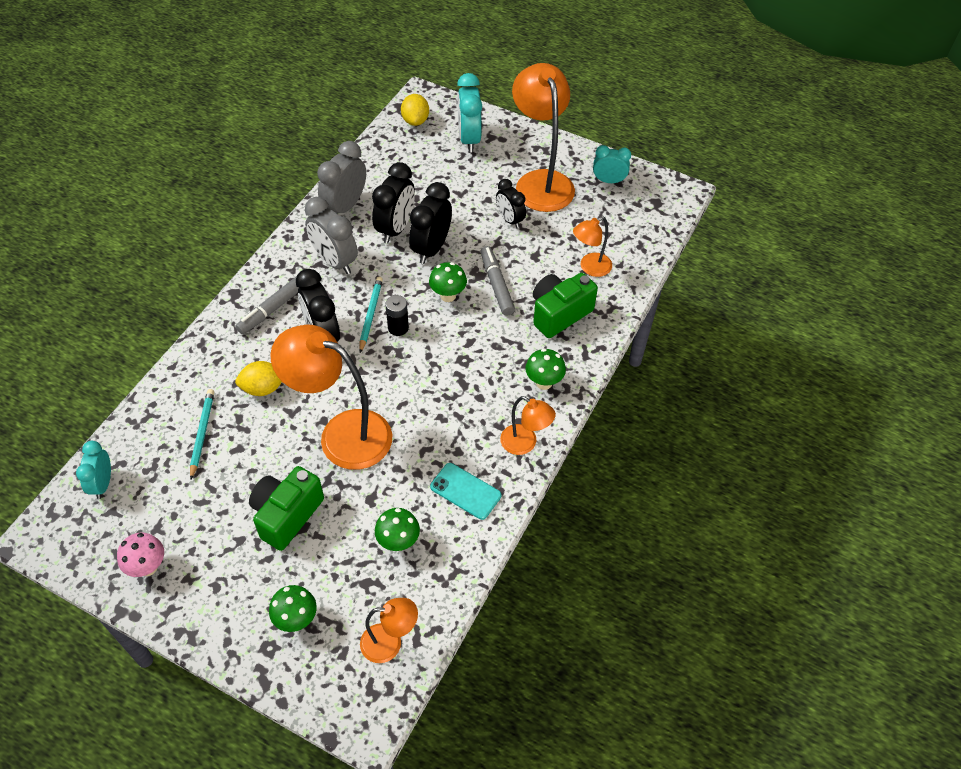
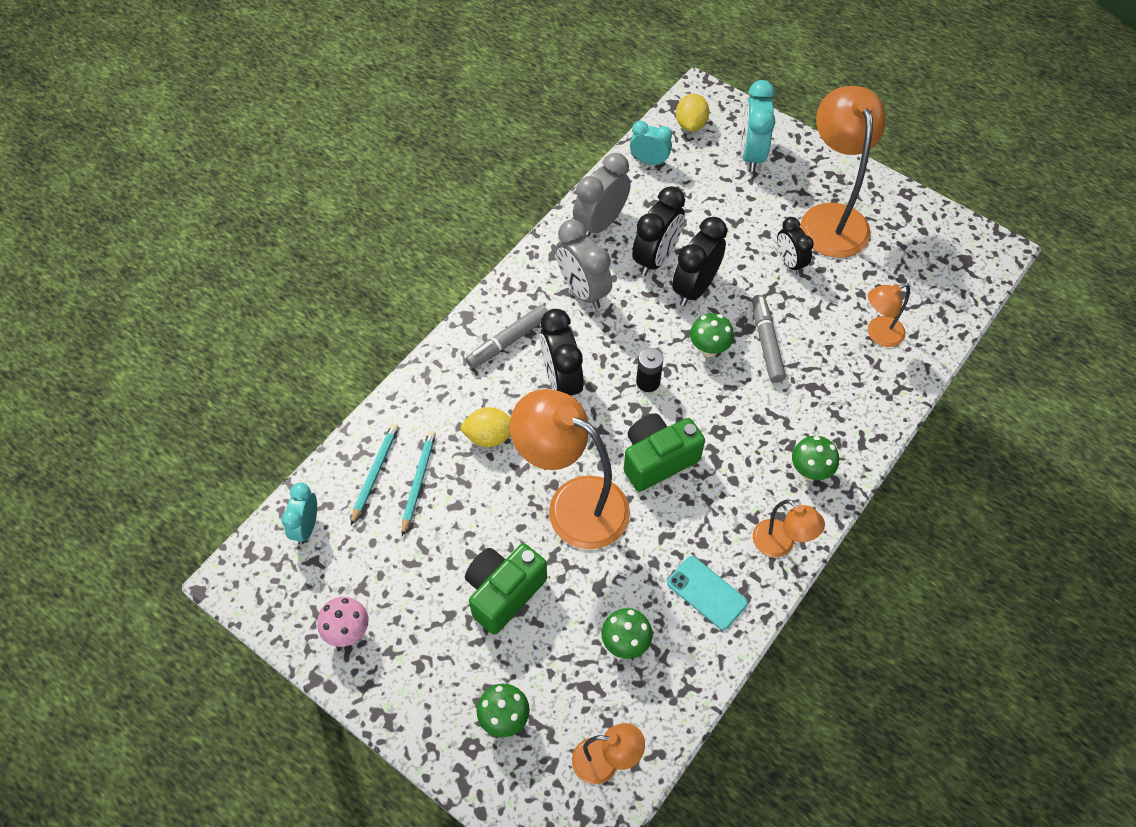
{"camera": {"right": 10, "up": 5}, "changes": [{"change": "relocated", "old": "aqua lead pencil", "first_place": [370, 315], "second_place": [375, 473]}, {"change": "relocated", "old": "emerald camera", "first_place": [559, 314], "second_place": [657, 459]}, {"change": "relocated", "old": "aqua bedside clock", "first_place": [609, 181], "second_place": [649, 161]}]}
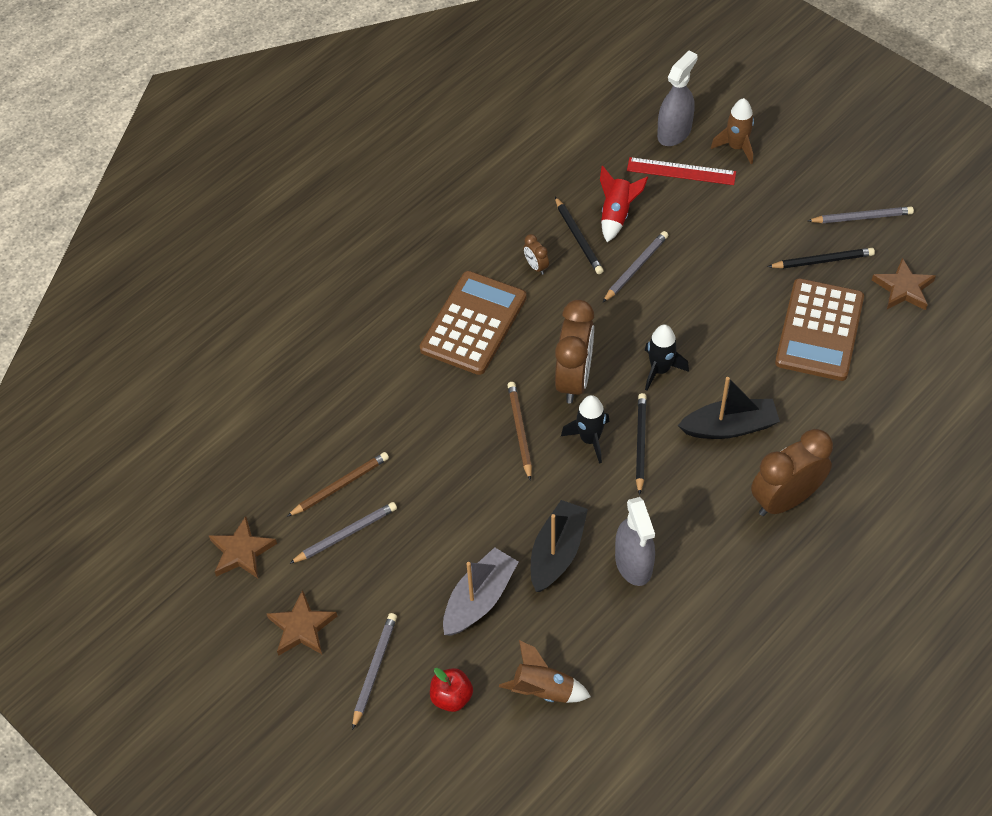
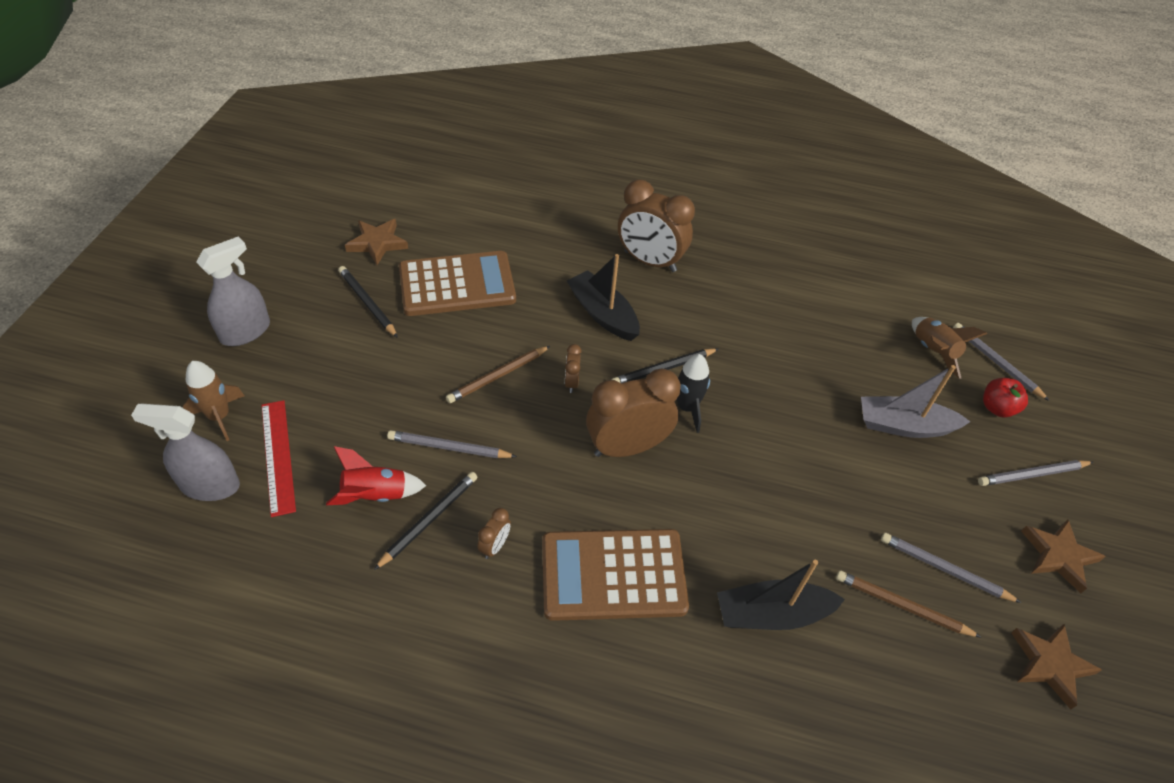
{"camera": {"right": -125, "up": -5}, "changes": [{"change": "relocated", "old": "brown lead pencil", "first_place": [520, 431], "second_place": [498, 376]}, {"change": "relocated", "old": "jet-black boat", "first_place": [557, 552], "second_place": [772, 614]}, {"change": "relocated", "old": "ash-grey spray cleaner", "first_place": [633, 563], "second_place": [245, 331]}, {"change": "exchanged", "old": "jet-black toy rocket", "new": "brown bedside clock", "first_place": [660, 370], "second_place": [571, 382]}, {"change": "relocated", "old": "ash-grey lead pencil", "first_place": [861, 217], "second_place": [996, 362]}]}
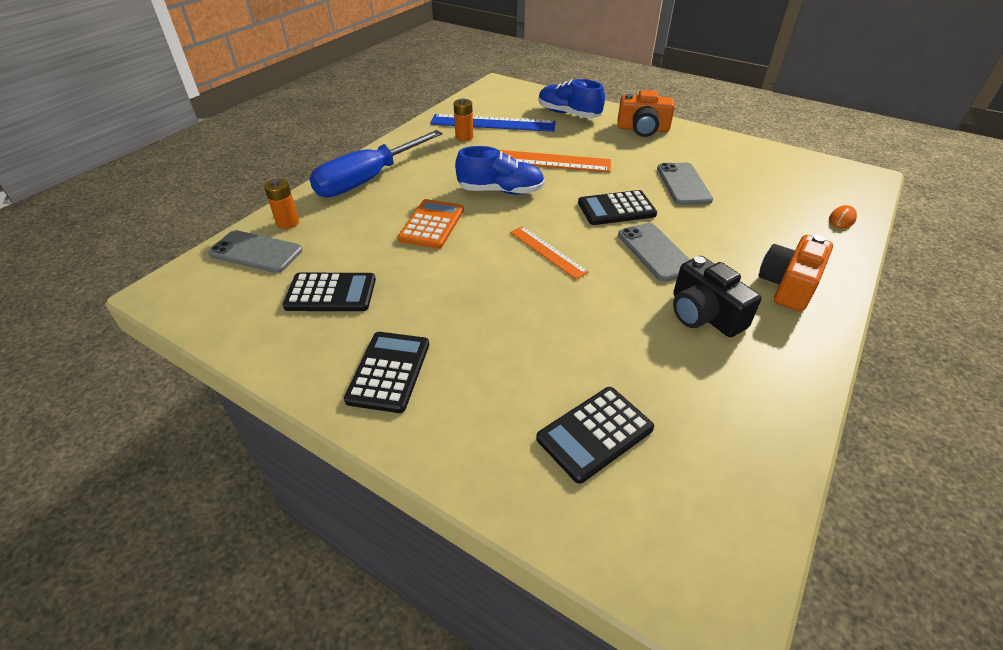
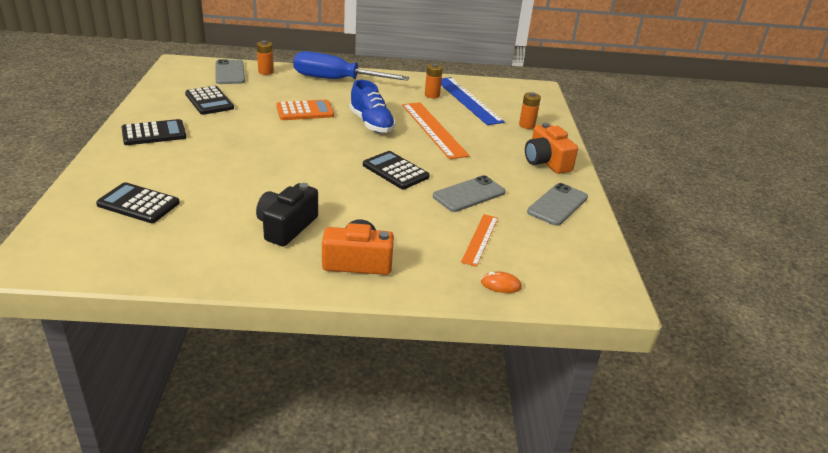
{"camera": {"right": 55, "up": -10}, "changes": [{"change": "relocated", "old": "orange-coloured ruler", "first_place": [547, 251], "second_place": [480, 239]}, {"change": "exchanged", "old": "cobalt shoe", "new": "orange-coloured power cell", "first_place": [568, 114], "second_place": [527, 125]}, {"change": "relocated", "old": "ash-grey mobile phone", "first_place": [655, 252], "second_place": [557, 205]}]}
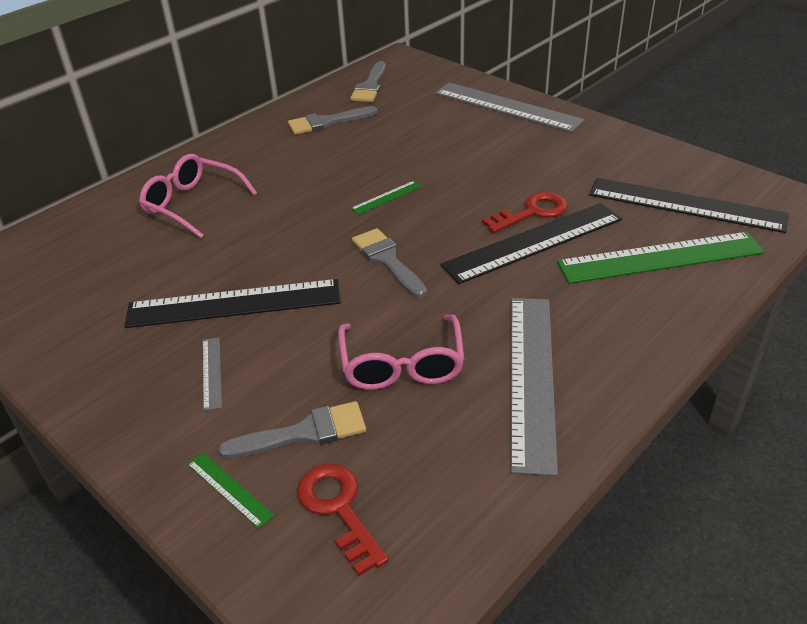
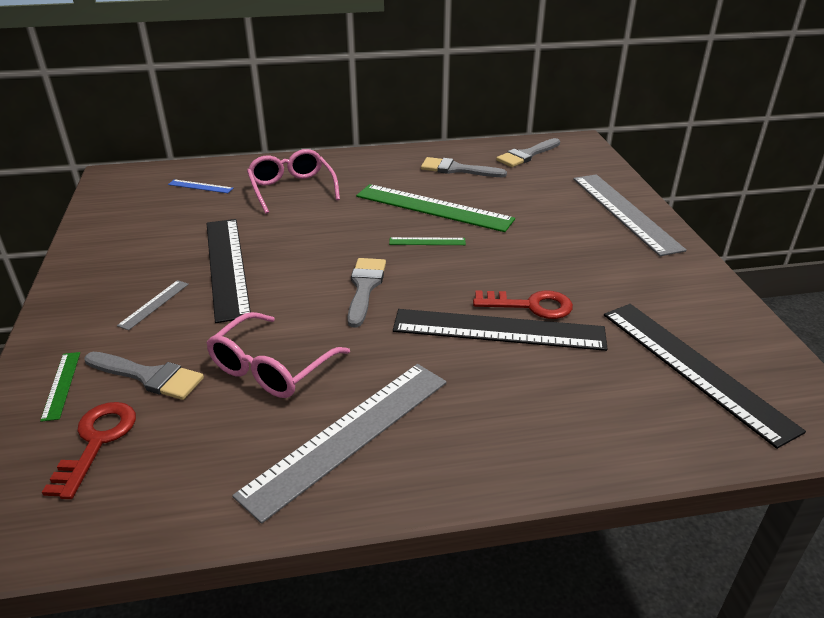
{"camera": {"right": 35, "up": -5}, "changes": [{"change": "spun", "old": "jet-black ruler", "first_place": [234, 303], "second_place": [227, 266], "degrees": 45}, {"change": "relocated", "old": "emerald ruler", "first_place": [660, 257], "second_place": [433, 207]}, {"change": "appeared", "new": "cobalt ruler", "second_place": [200, 186]}]}
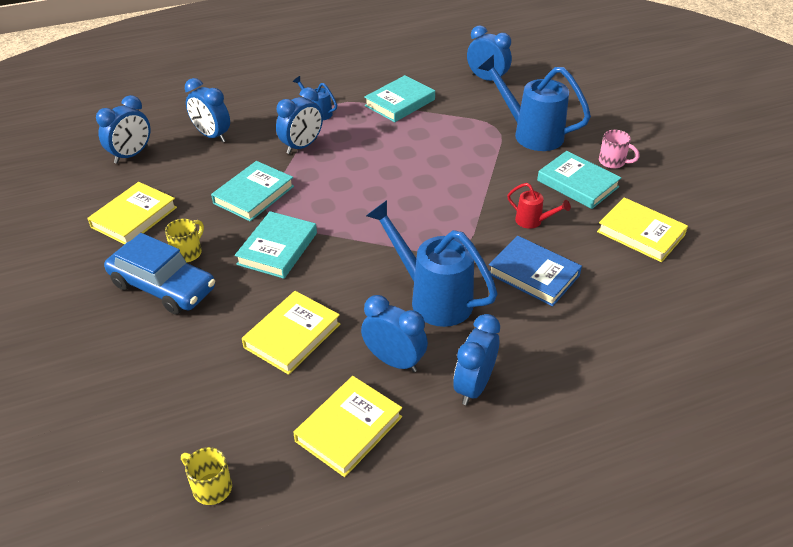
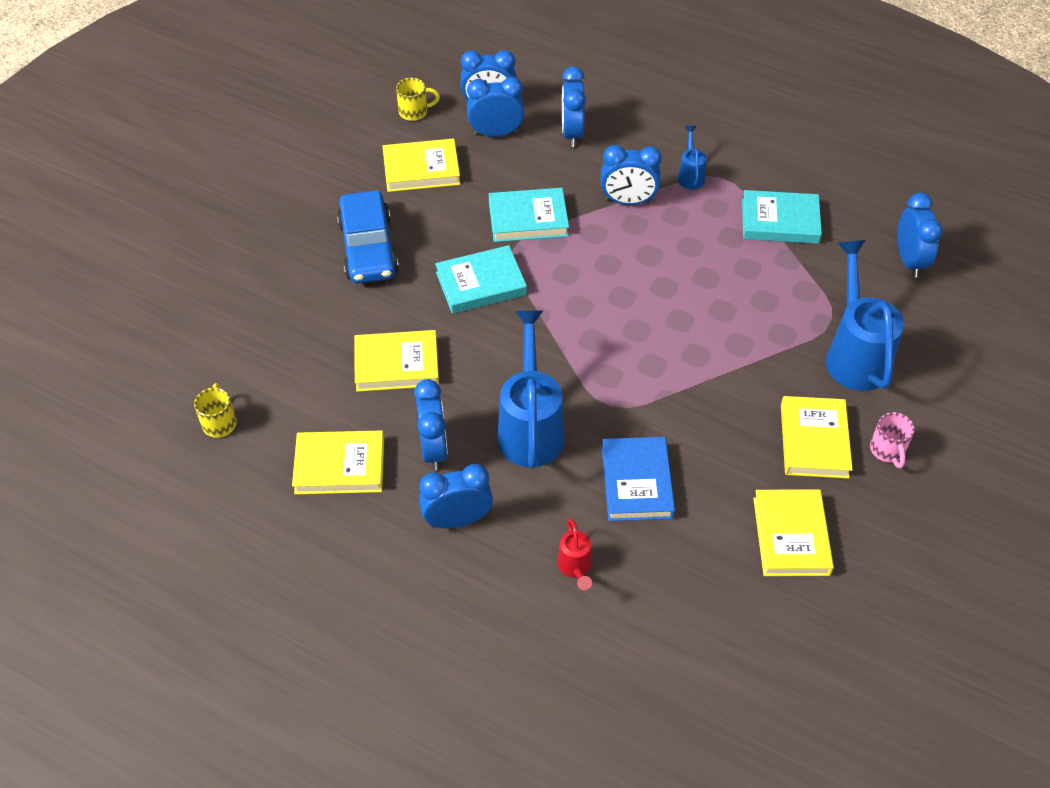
{"camera": {"right": 50, "up": 10}, "changes": [{"change": "relocated", "old": "bright yellow mug", "first_place": [188, 252], "second_place": [414, 112]}, {"change": "relocated", "old": "red sprinkling can", "first_place": [533, 222], "second_place": [575, 568]}, {"change": "colour", "old": "aqua hardback", "new": "bright yellow hardback", "first_place": [577, 184], "second_place": [814, 441]}, {"change": "appeared", "new": "cobalt bedside clock", "second_place": [496, 133]}]}
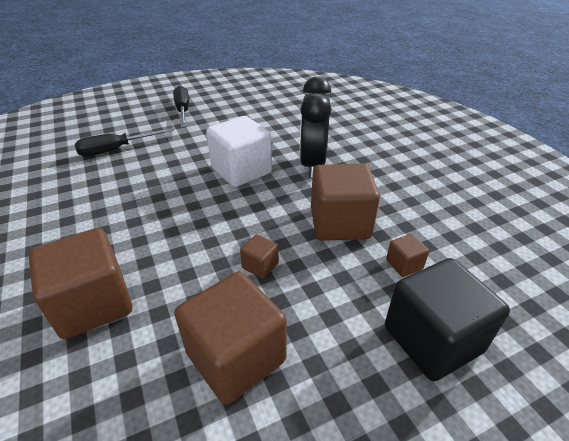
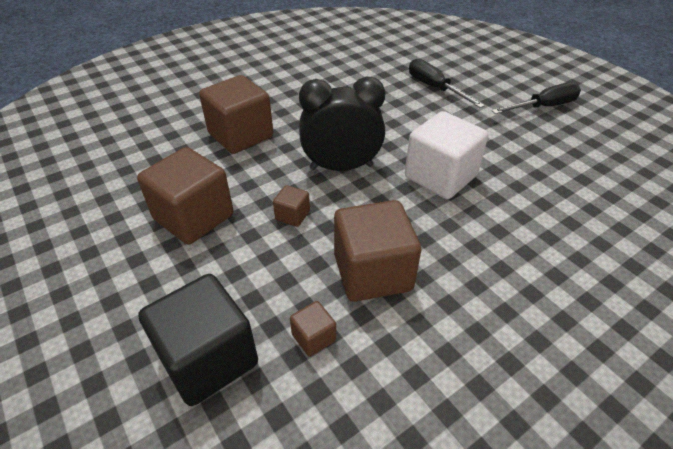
{"camera": {"right": 80, "up": 5}, "changes": [{"change": "relocated", "old": "jet-black bedside clock", "first_place": [312, 164], "second_place": [341, 167]}]}
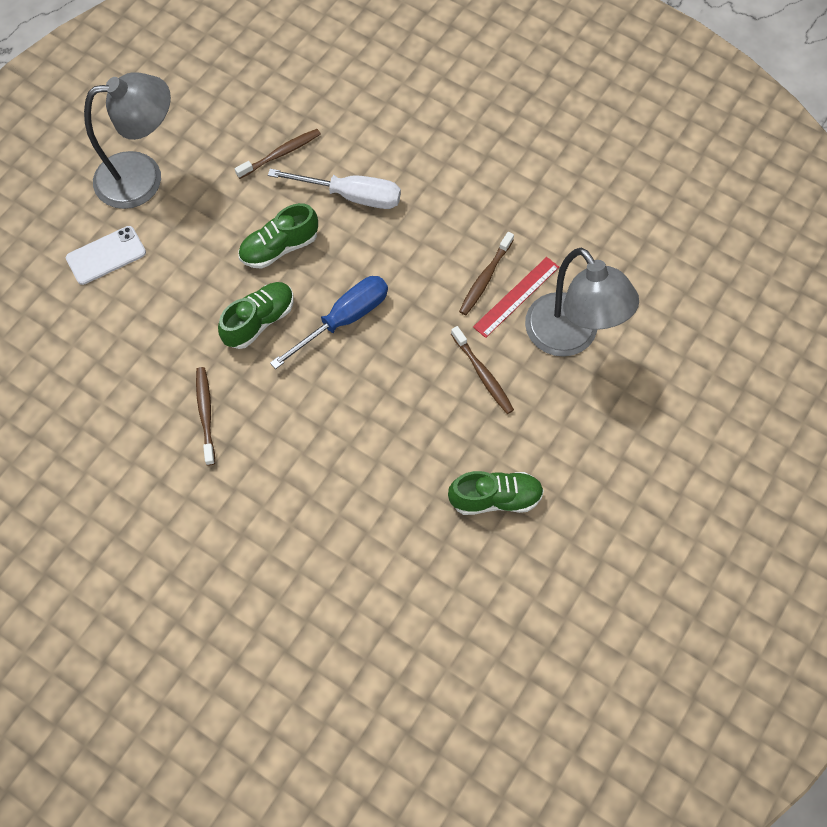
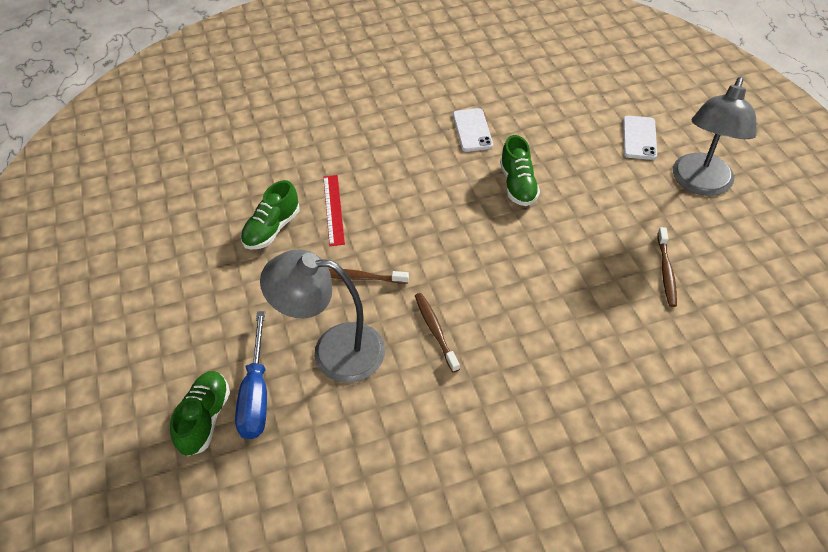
{"camera": {"right": 130, "up": -15}, "changes": [{"change": "exchanged", "old": "brown toothbrush", "new": "white mobile phone", "first_place": [205, 414], "second_place": [472, 130]}, {"change": "relocated", "old": "emerald shoe", "first_place": [279, 248], "second_place": [205, 418]}, {"change": "missing", "old": "white screwdriver", "first_place": [351, 196]}, {"change": "relocated", "old": "cobalt screwdriver", "first_place": [343, 320], "second_place": [256, 393]}, {"change": "relocated", "old": "red ruler", "first_place": [516, 297], "second_place": [333, 209]}]}
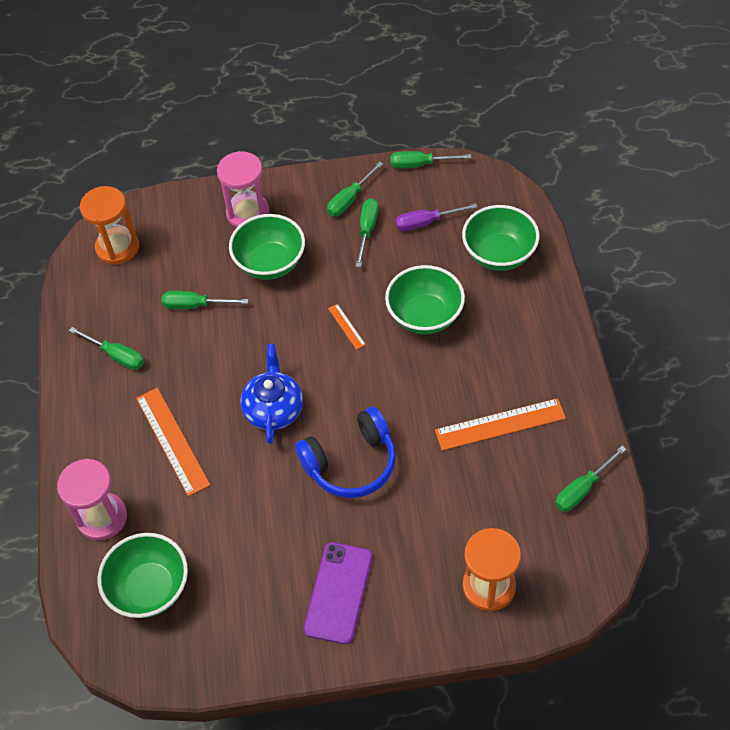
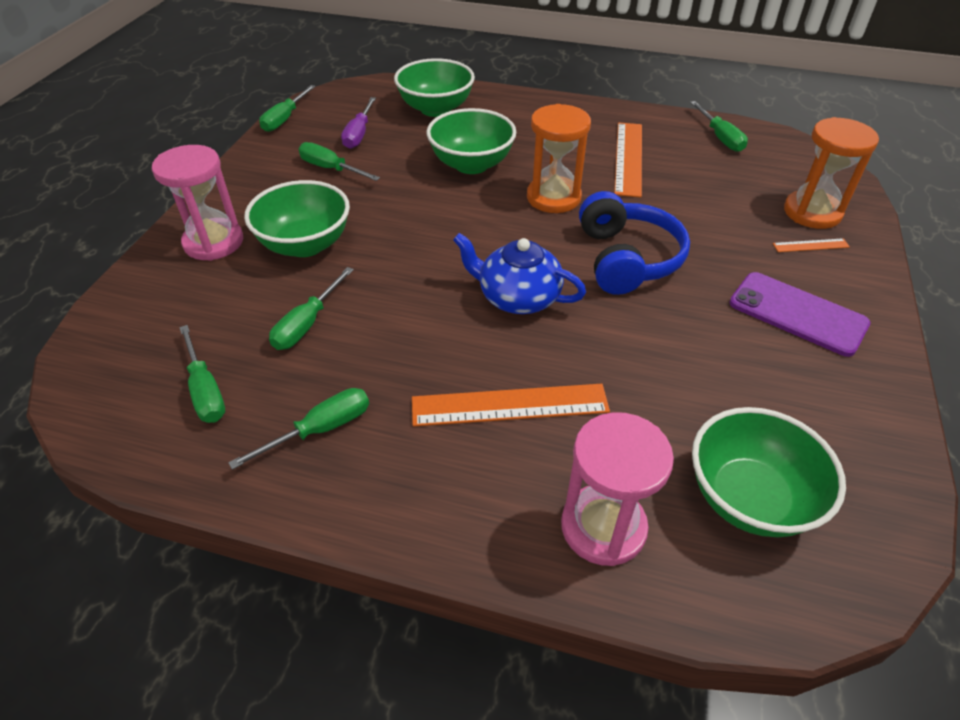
{"camera": {"right": -70, "up": -10}, "changes": [{"change": "relocated", "old": "orange-coloured sandglass", "first_place": [117, 247], "second_place": [553, 197]}, {"change": "relocated", "old": "emerald screwdriver", "first_place": [350, 199], "second_place": [205, 390]}, {"change": "relocated", "old": "orange-coloured ruler", "first_place": [346, 326], "second_place": [810, 245]}]}
